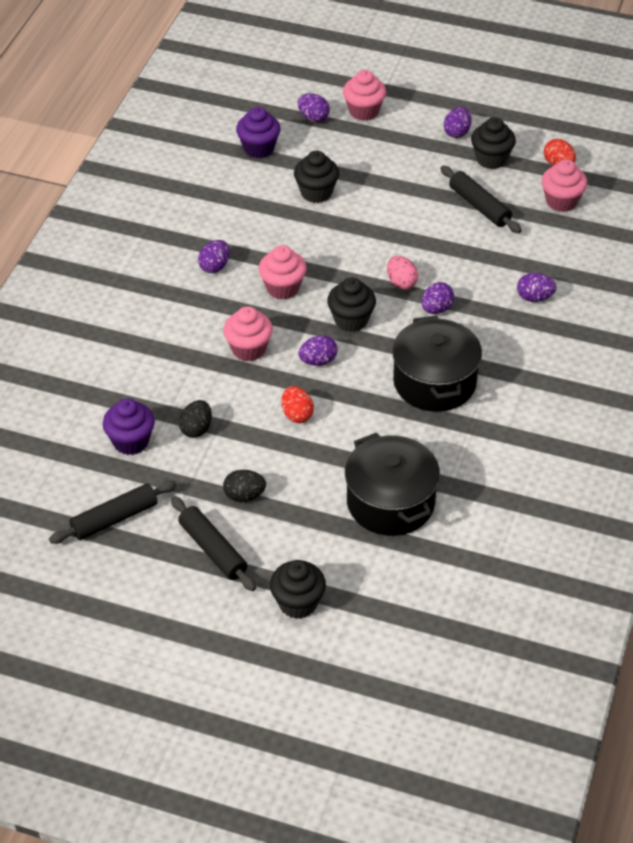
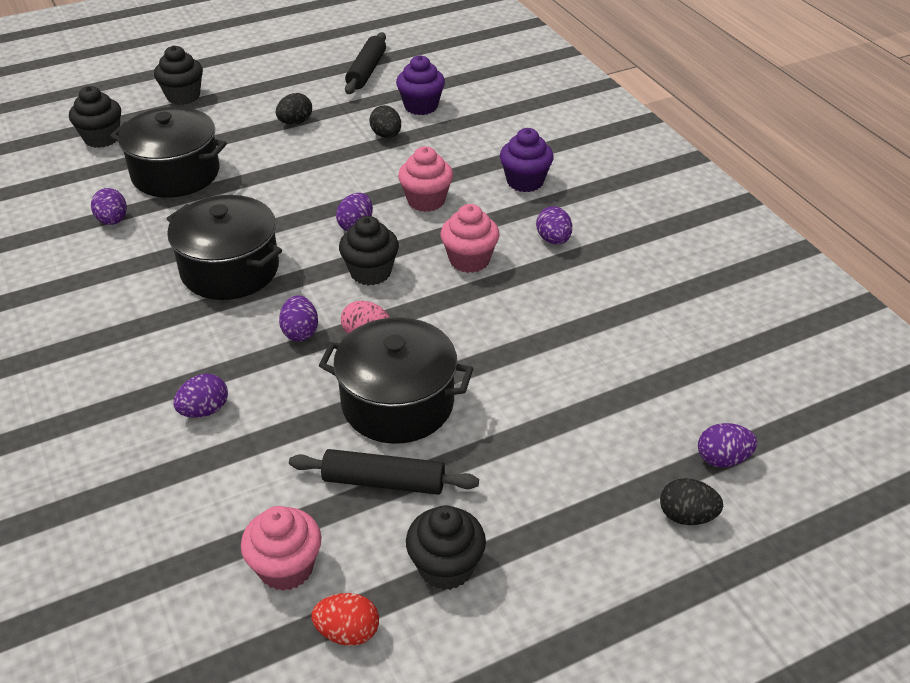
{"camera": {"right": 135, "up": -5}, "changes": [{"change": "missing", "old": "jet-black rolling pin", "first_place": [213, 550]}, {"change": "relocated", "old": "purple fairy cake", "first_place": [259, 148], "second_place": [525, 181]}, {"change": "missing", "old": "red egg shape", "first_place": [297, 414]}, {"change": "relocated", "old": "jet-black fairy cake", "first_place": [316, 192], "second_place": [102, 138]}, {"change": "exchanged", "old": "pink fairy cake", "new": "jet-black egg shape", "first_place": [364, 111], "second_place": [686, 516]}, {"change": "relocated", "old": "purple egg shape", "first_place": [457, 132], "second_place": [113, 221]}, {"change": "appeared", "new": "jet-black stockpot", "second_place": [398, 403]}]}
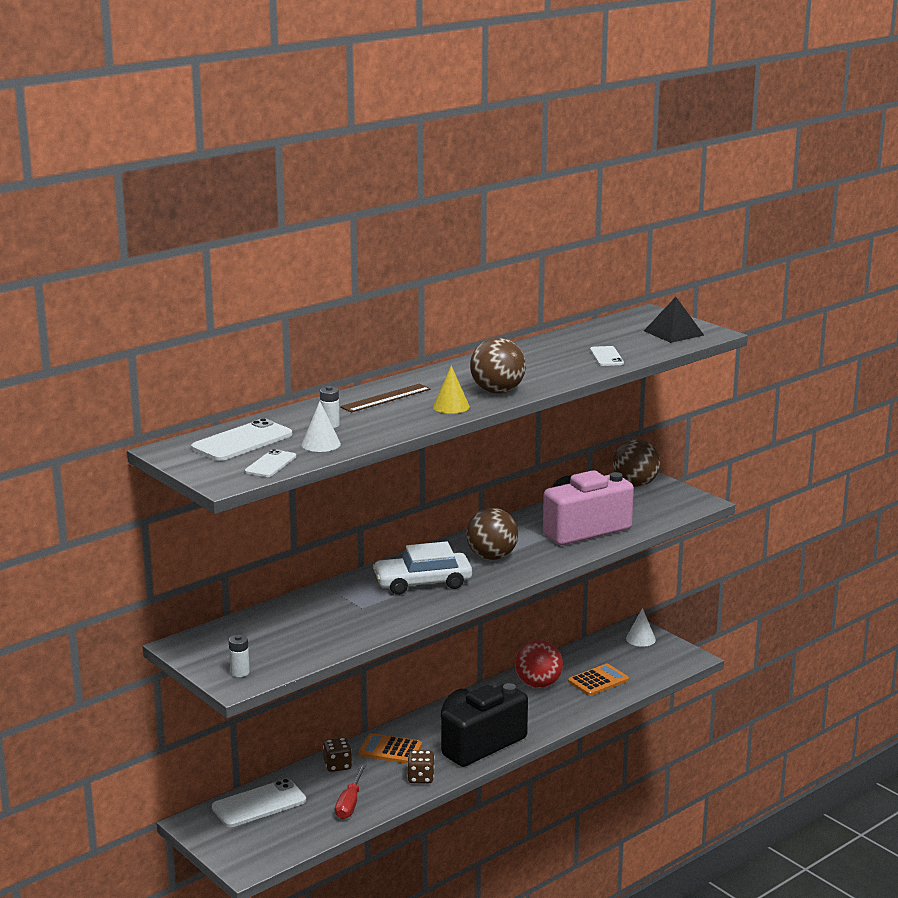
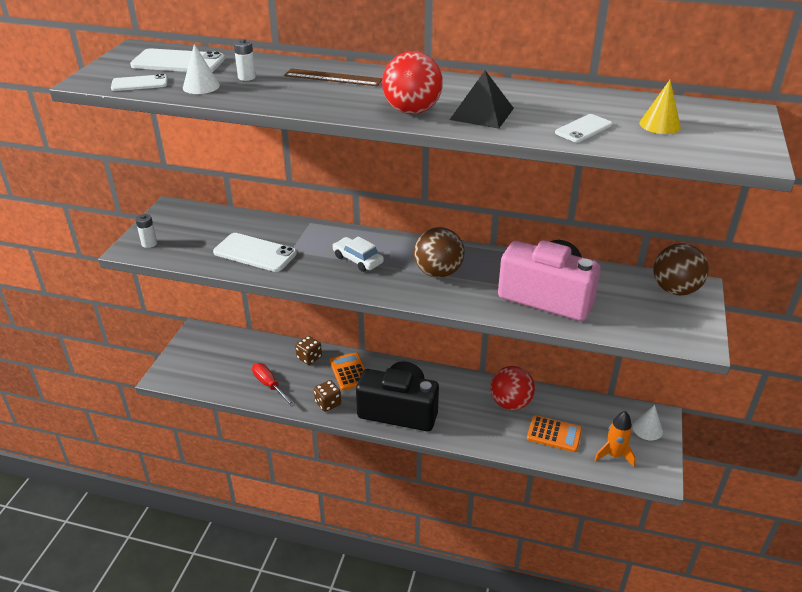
{"camera": {"right": 55, "up": 15}, "changes": [{"change": "relocated", "old": "white mobile phone", "first_place": [259, 804], "second_place": [255, 253]}, {"change": "spun", "old": "red screwdriver", "first_place": [350, 803], "second_place": [269, 385], "degrees": 75}, {"change": "size", "old": "white car", "first_place": [423, 582], "second_place": [358, 259], "factor": 0.63}, {"change": "relocated", "old": "bright yellow cone", "first_place": [451, 406], "second_place": [659, 125]}, {"change": "colour", "old": "brown ball", "new": "red ball", "first_place": [497, 391], "second_place": [412, 111]}, {"change": "relocated", "old": "jet-black pyramid shape", "first_place": [673, 333], "second_place": [482, 114]}, {"change": "appeared", "new": "orange-coloured toy rocket", "second_place": [614, 455]}]}
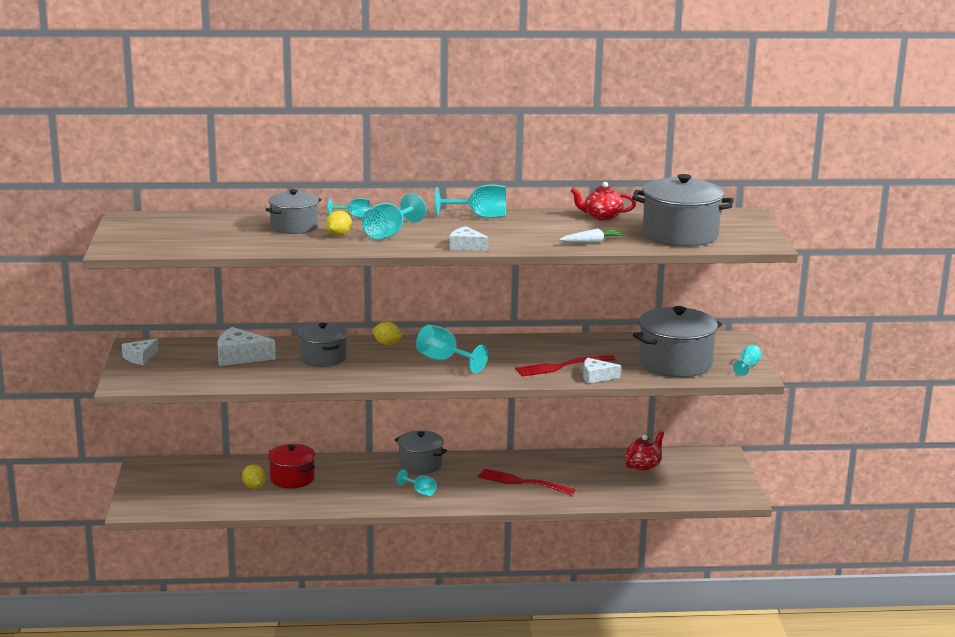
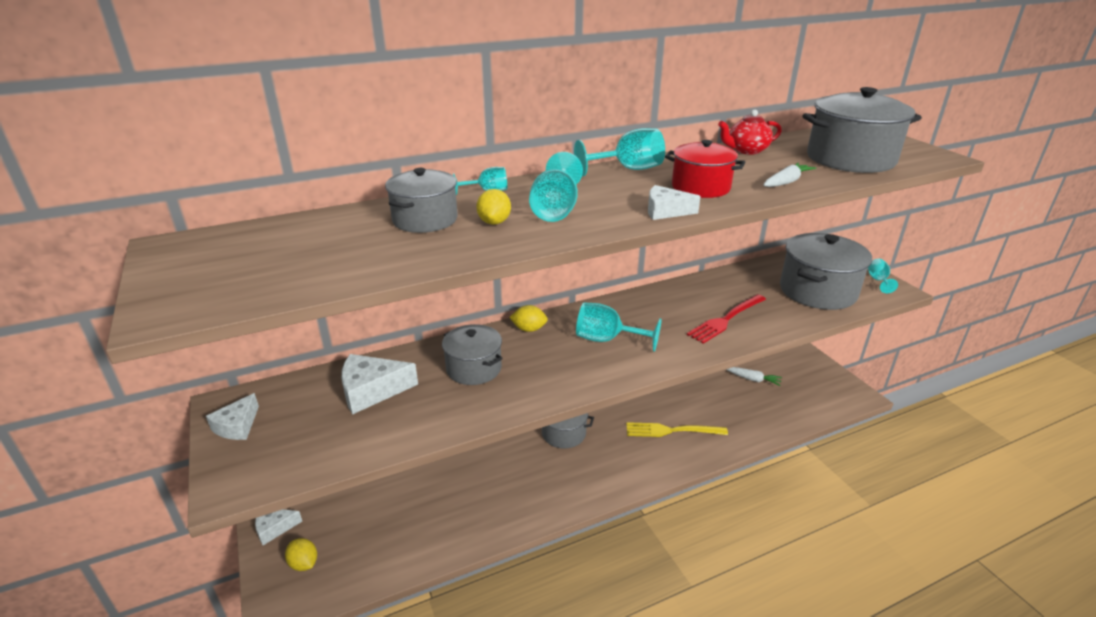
{"camera": {"right": -20, "up": 10}, "changes": [{"change": "relocated", "old": "bright yellow citrus fruit", "first_place": [254, 487], "second_place": [304, 563]}, {"change": "relocated", "old": "red stockpot", "first_place": [292, 478], "second_place": [700, 187]}, {"change": "missing", "old": "aqua goblet", "first_place": [420, 492]}, {"change": "colour", "old": "red fork", "new": "bright yellow fork", "first_place": [522, 482], "second_place": [672, 431]}, {"change": "relocated", "old": "white piece of cheese", "first_place": [596, 377], "second_place": [274, 528]}, {"change": "exchanged", "old": "red china teapot", "new": "white root vegetable", "first_place": [643, 465], "second_place": [752, 379]}]}
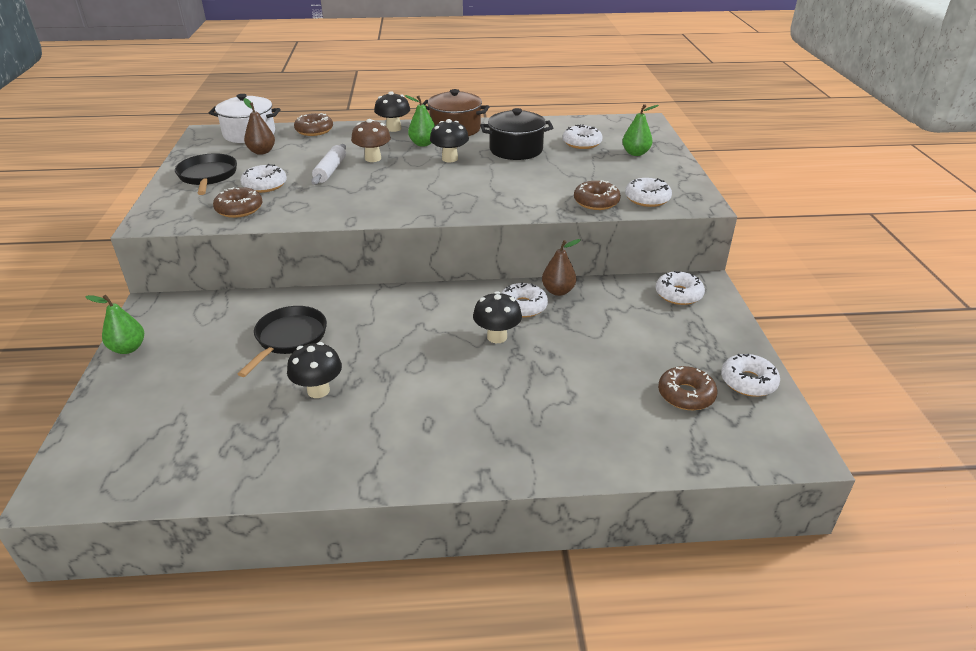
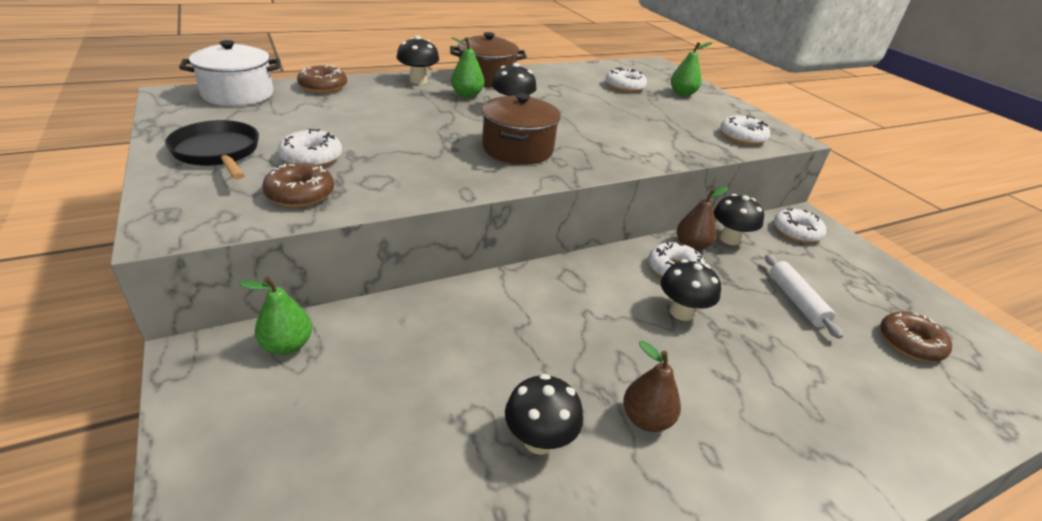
{"camera": {"right": -25, "up": 0}, "changes": [{"change": "relocated", "old": "emerald pear fruit", "first_place": [128, 348], "second_place": [287, 345]}, {"change": "missing", "old": "jet-black frying pan", "first_place": [289, 338]}, {"change": "relocated", "old": "brown pear fruit", "first_place": [262, 152], "second_place": [646, 419]}, {"change": "relocated", "old": "white rolling pin", "first_place": [330, 170], "second_place": [796, 301]}, {"change": "missing", "old": "brown mushroom", "first_place": [373, 158]}, {"change": "missing", "old": "jet-black stockpot", "first_place": [516, 150]}, {"change": "missing", "old": "brown glazed donut", "first_place": [596, 202]}, {"change": "missing", "old": "white glazed donut", "first_place": [748, 382]}, {"change": "appeared", "new": "brown stockpot", "second_place": [517, 149]}, {"change": "appeared", "new": "jet-black mushroom", "second_place": [729, 239]}]}
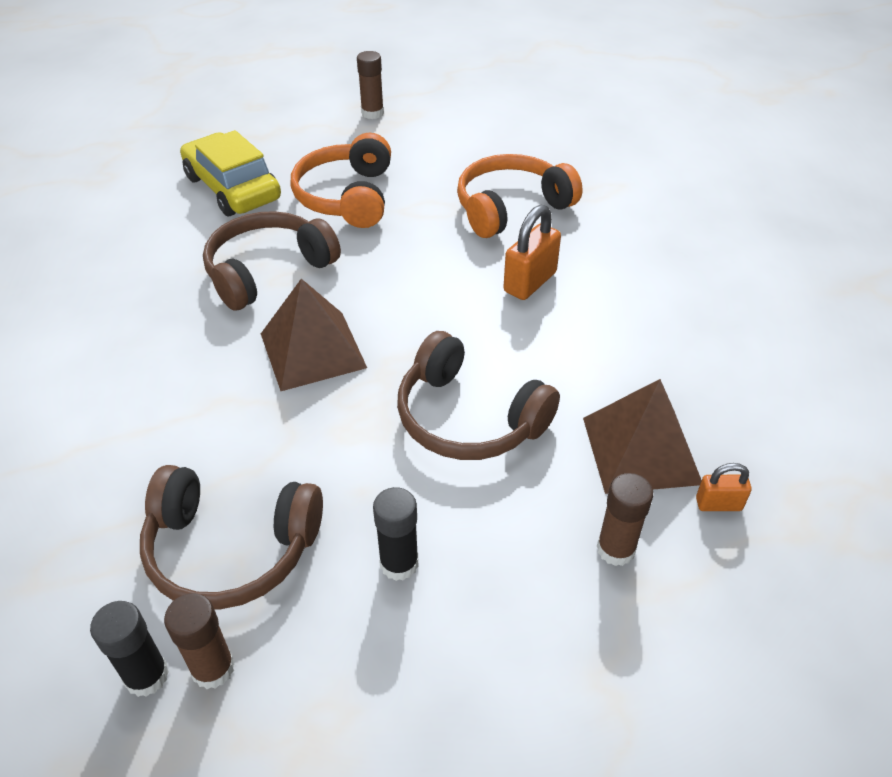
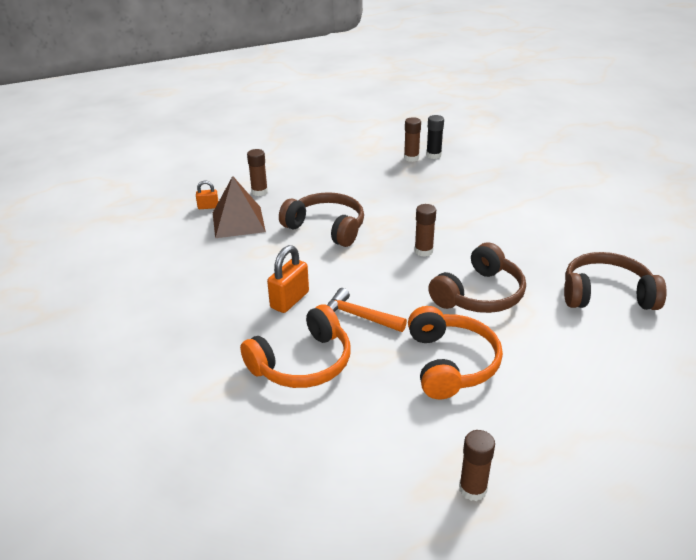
{"camera": {"right": 175, "up": -10}, "changes": [{"change": "relocated", "old": "brown headphones", "first_place": [231, 549], "second_place": [606, 294]}, {"change": "missing", "old": "bright yellow car", "first_place": [232, 188]}, {"change": "exchanged", "old": "brown pyramid shape", "new": "brown stick of glue", "first_place": [312, 350], "second_place": [423, 251]}, {"change": "missing", "old": "jet-black stick of glue", "first_place": [399, 563]}, {"change": "appeared", "new": "orange-coloured claw hammer", "second_place": [359, 316]}]}
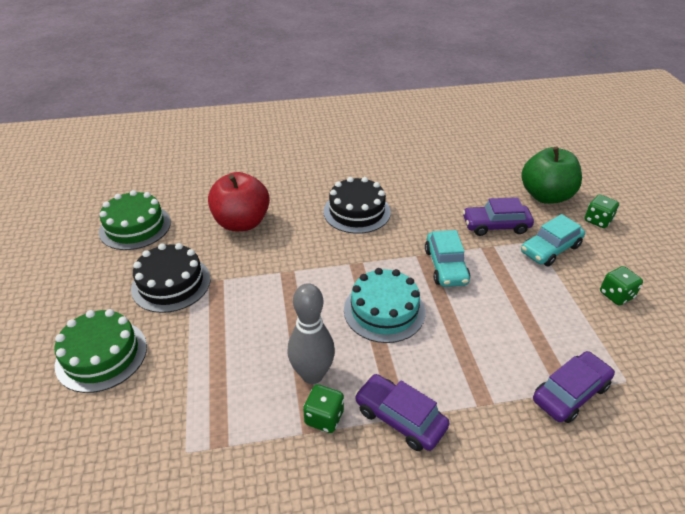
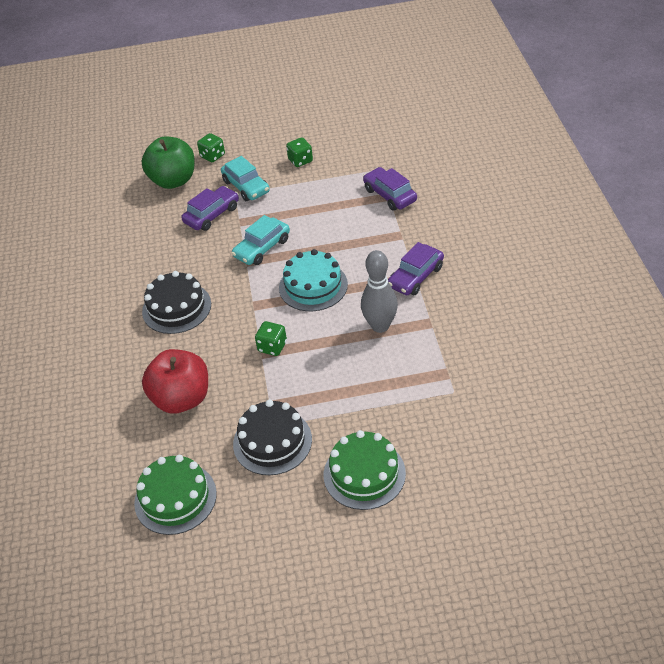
{"camera": {"right": -85, "up": 5}, "changes": [{"change": "relocated", "old": "emerald die", "first_place": [324, 417], "second_place": [272, 347]}, {"change": "spun", "old": "aqua car", "first_place": [446, 266], "second_place": [262, 248], "degrees": 135}, {"change": "spun", "old": "purple car", "first_place": [496, 226], "second_place": [212, 215], "degrees": -135}]}
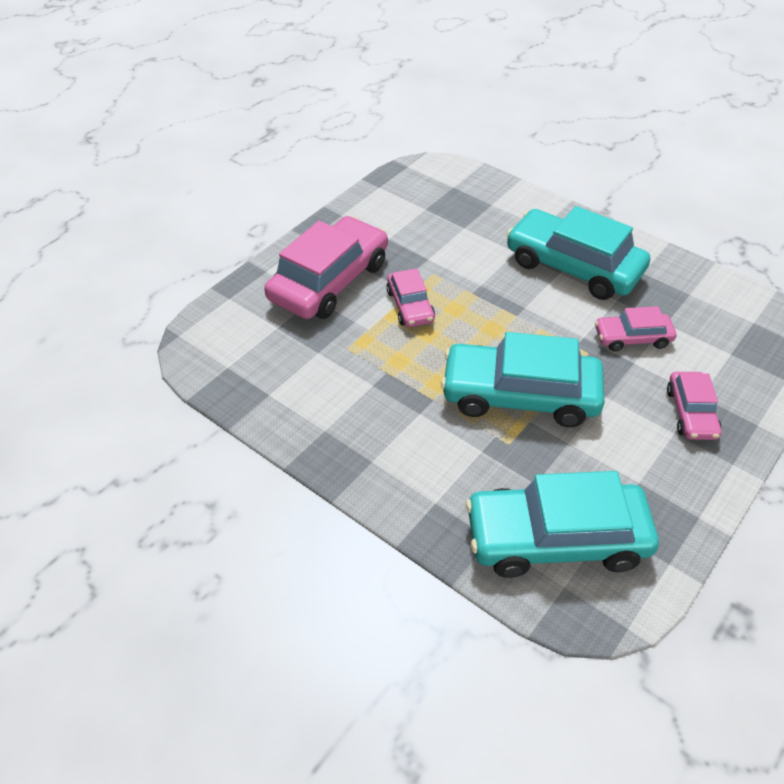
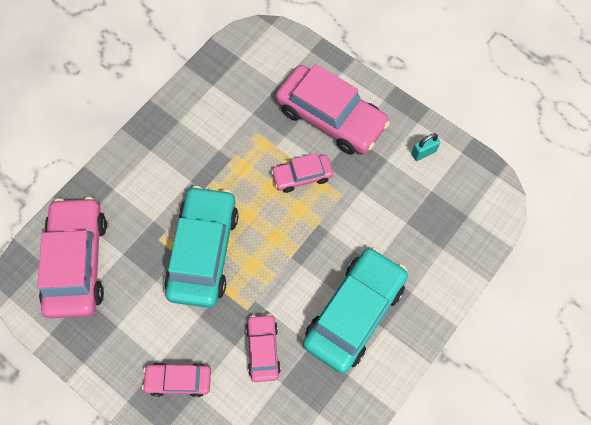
{"camera": {"right": 90, "up": 20}, "changes": [{"change": "colour", "old": "aqua car", "new": "pink car", "first_place": [556, 538], "second_place": [77, 262]}, {"change": "appeared", "new": "aqua padlock", "second_place": [423, 152]}]}
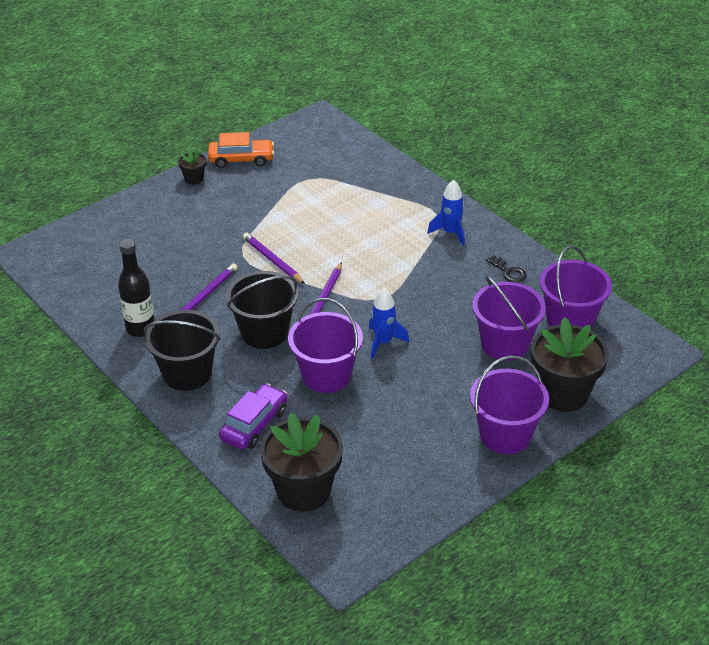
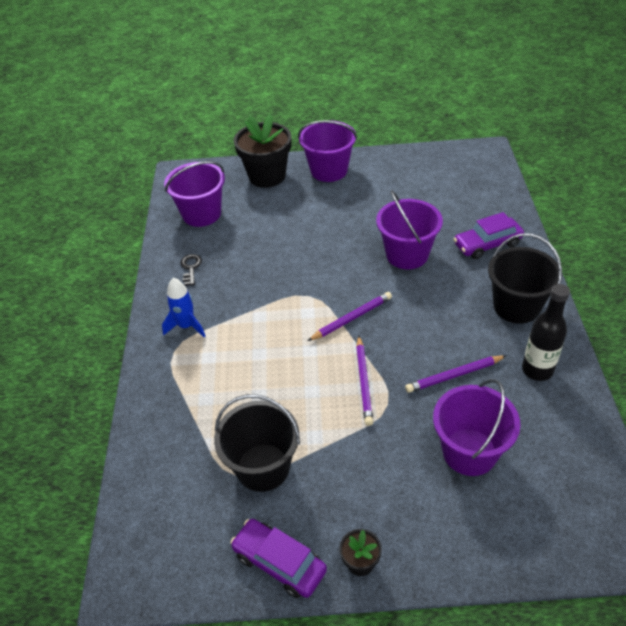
{"camera": {"right": -140, "up": 5}, "changes": [{"change": "colour", "old": "orange-coloured car", "new": "purple car", "first_place": [241, 159], "second_place": [279, 562]}, {"change": "relocated", "old": "jet-black pail", "first_place": [264, 332], "second_place": [263, 467]}, {"change": "missing", "old": "jet-black potted plant", "first_place": [303, 491]}, {"change": "missing", "old": "cobalt toy rocket", "first_place": [383, 342]}, {"change": "relocated", "old": "purple pail", "first_place": [505, 344], "second_place": [469, 452]}]}
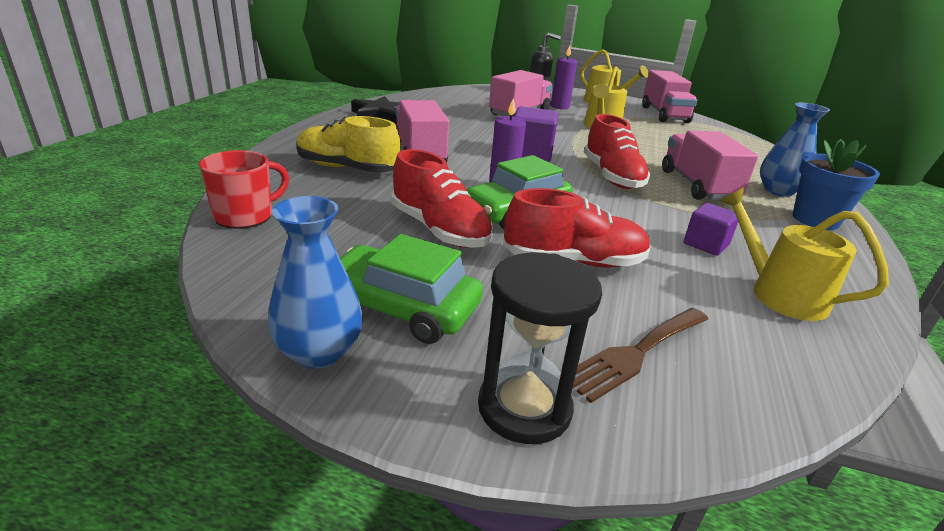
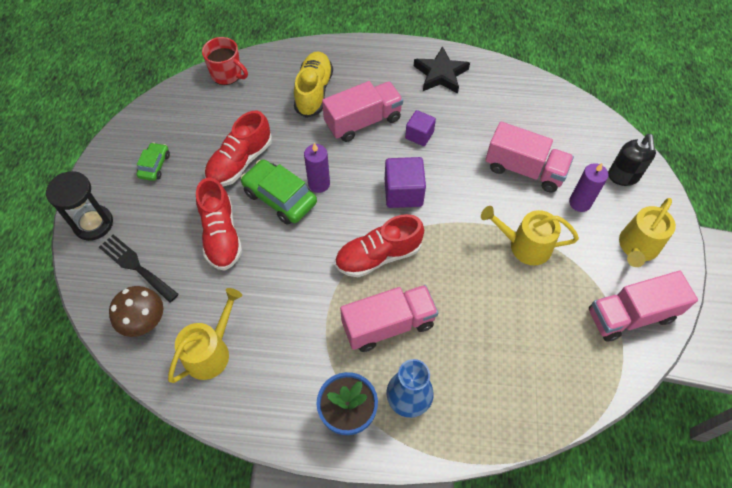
{"camera": {"right": 80, "up": 30}, "changes": [{"change": "missing", "old": "cobalt flower vase", "first_place": [319, 352]}, {"change": "size", "old": "emerald car", "first_place": [401, 308], "second_place": [154, 165], "factor": 0.57}, {"change": "colour", "old": "brown fork", "new": "jet-black fork", "first_place": [635, 353], "second_place": [136, 266]}, {"change": "relocated", "old": "purple block", "first_place": [706, 244], "second_place": [419, 135]}, {"change": "appeared", "new": "brown mushroom", "second_place": [144, 321]}]}
